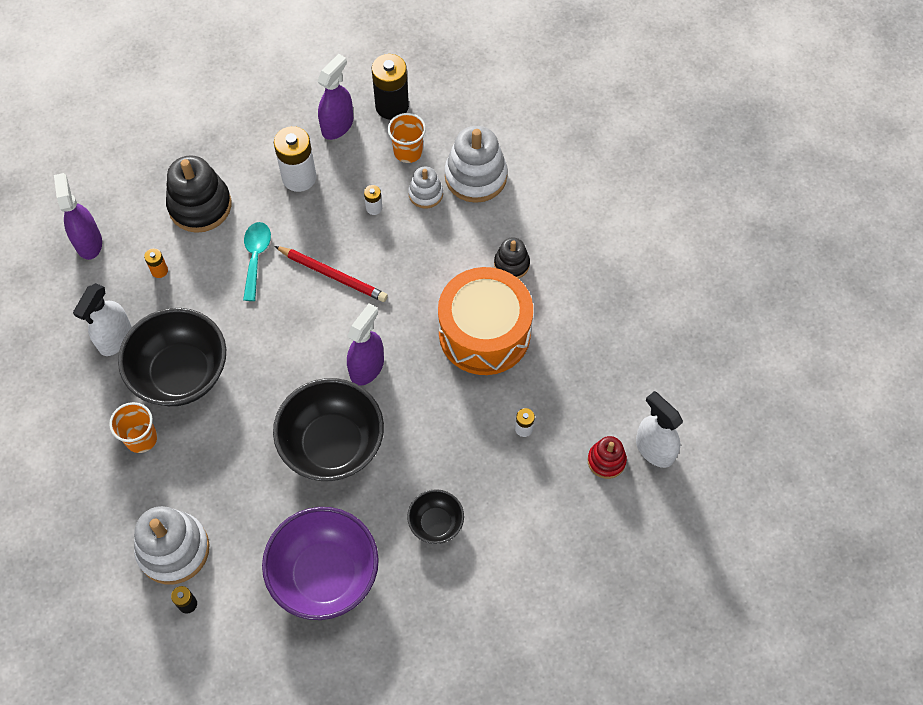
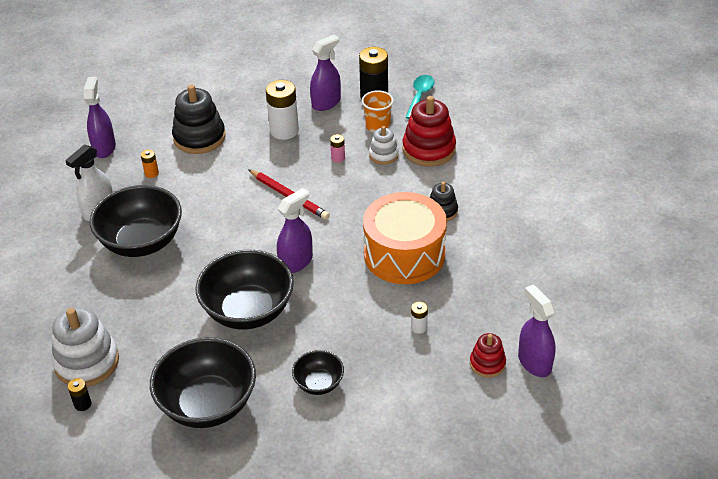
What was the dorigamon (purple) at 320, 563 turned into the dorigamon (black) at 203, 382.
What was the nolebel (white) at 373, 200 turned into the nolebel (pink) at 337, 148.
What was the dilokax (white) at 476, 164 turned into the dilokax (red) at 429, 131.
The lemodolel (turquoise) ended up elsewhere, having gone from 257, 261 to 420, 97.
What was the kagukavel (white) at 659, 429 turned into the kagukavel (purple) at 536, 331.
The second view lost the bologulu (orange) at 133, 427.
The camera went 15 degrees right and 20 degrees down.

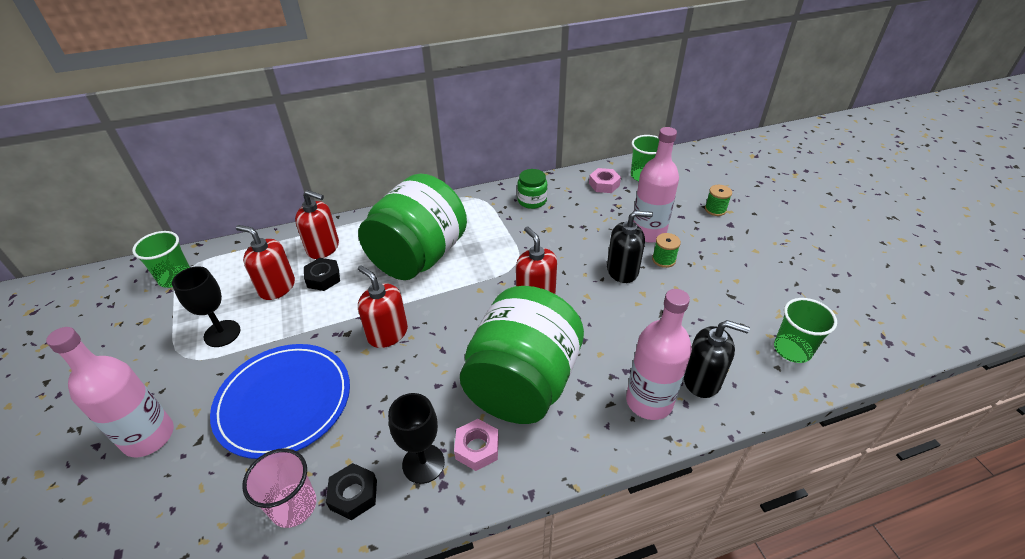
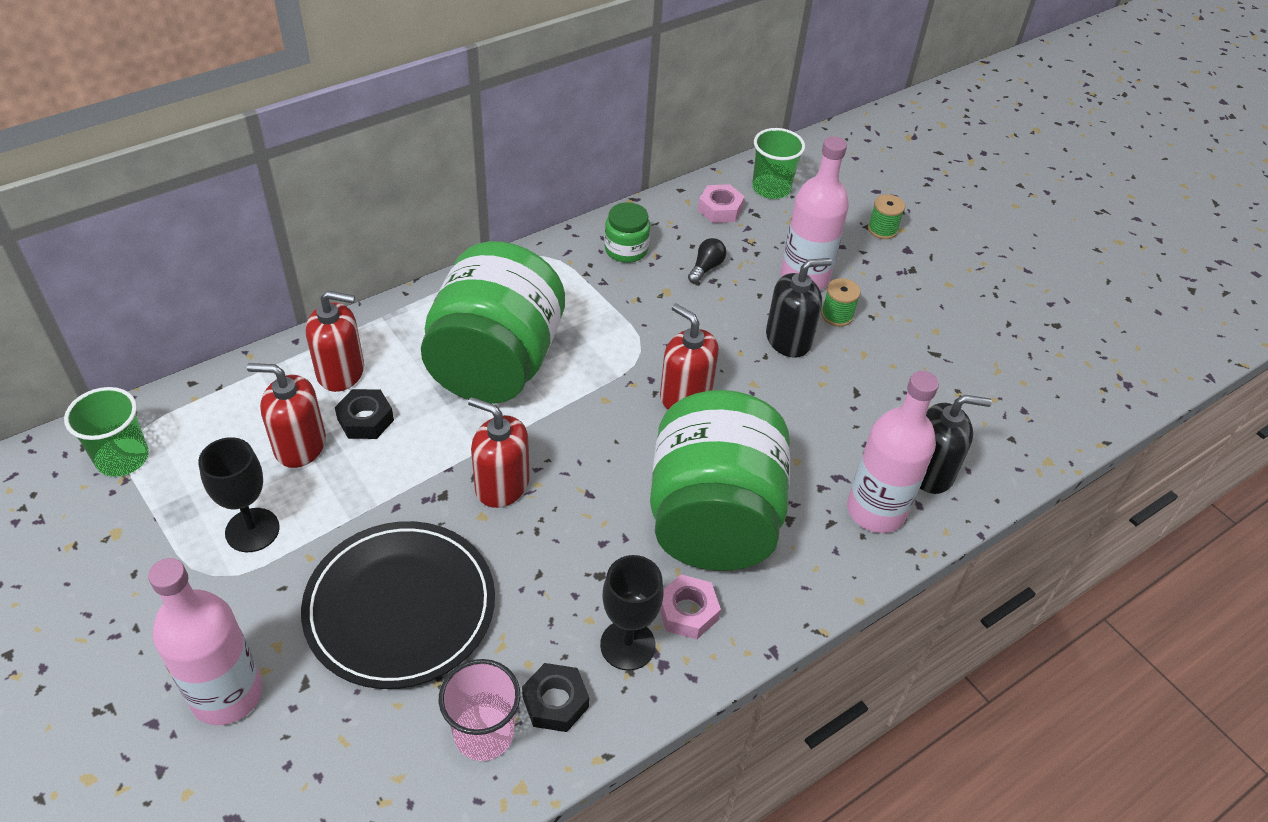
What was the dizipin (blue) at 280, 401 turned into the dizipin (black) at 398, 605.
The second view gained the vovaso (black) at 707, 260.
The second view lost the bologulu (green) at 805, 330.
The camera went 20 degrees left and 5 degrees up.

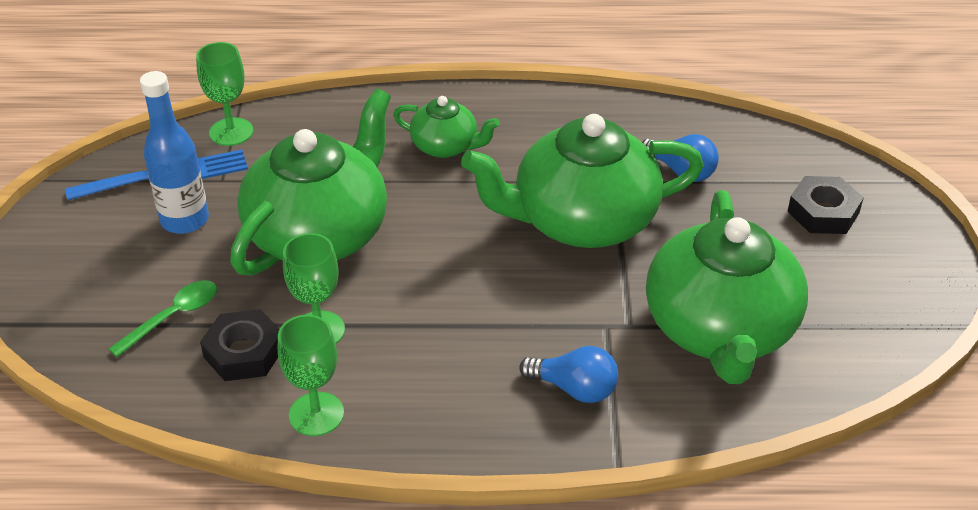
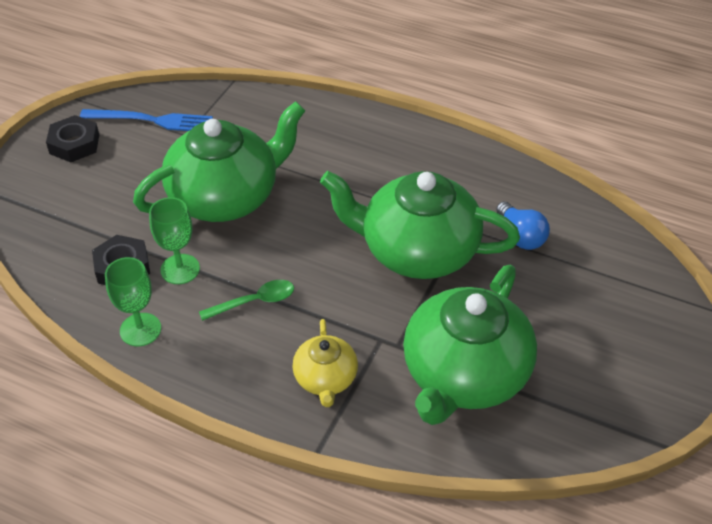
The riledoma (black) ended up elsewhere, having gone from 825, 205 to 72, 138.
The lemodolel (green) ended up elsewhere, having gone from 163, 318 to 246, 300.
Where the vovaso (blue) stood at 568, 374, the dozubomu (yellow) came to stand at 325, 363.
The second view lost the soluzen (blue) at 174, 152.
The second view lost the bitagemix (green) at 224, 94.
The second view lost the dozubomu (green) at 446, 127.
The camera went 25 degrees right and 5 degrees up.

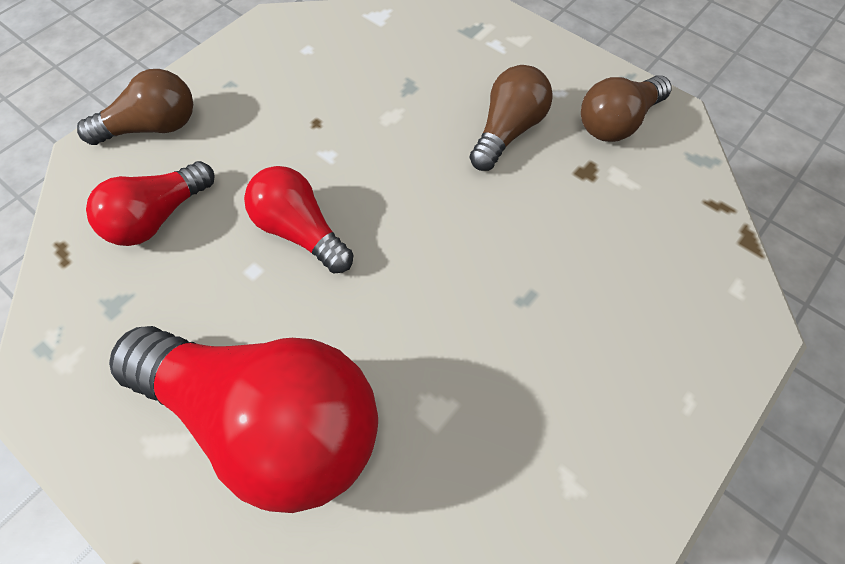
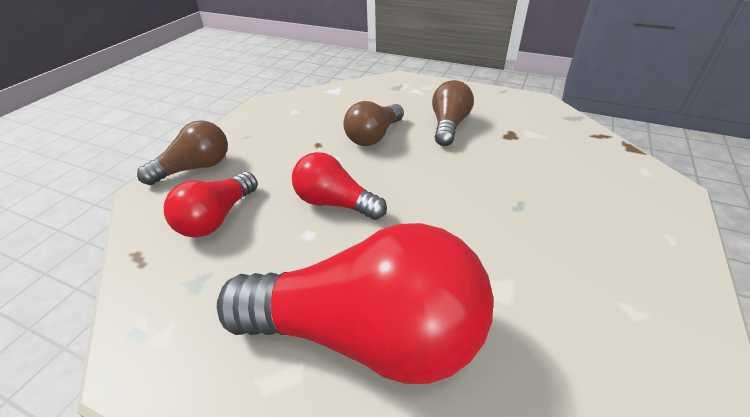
The vovaso (brown) ended up elsewhere, having gone from 626, 108 to 374, 123.
The camera went 15 degrees left and 20 degrees down.

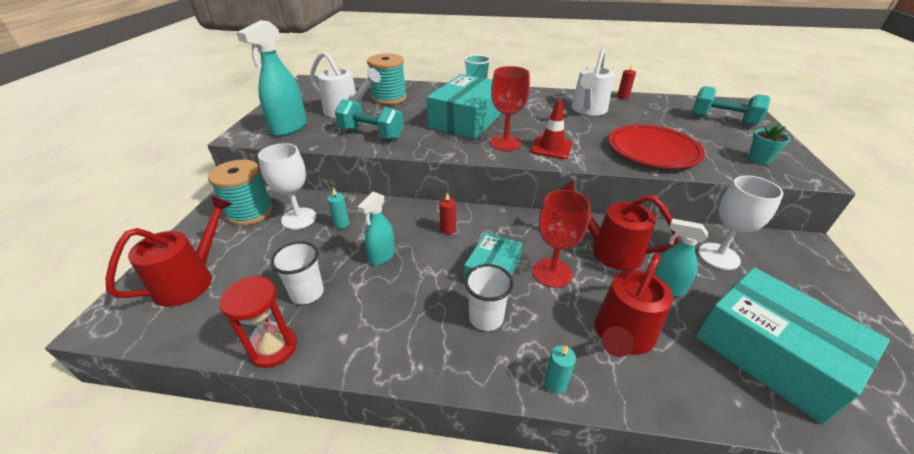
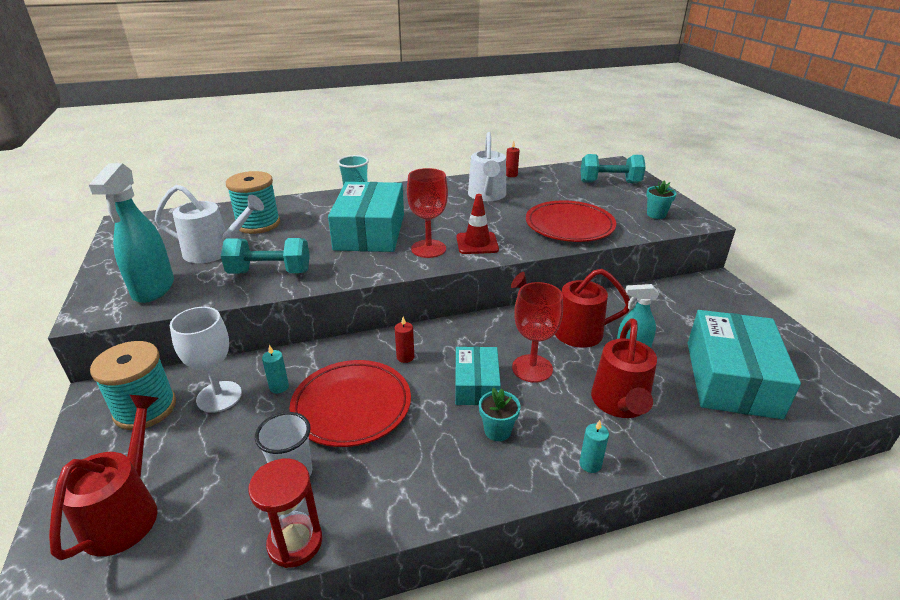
Where the kagukavel (turquoise) stood at 376, 228, the dizipin (red) came to stand at 350, 403.
Where the bologulu (white) stood at 489, 297, the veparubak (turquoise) came to stand at 500, 414.
The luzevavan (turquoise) at 792, 345 ended up facing another way, 75 degrees clockwise from before.
The second view lost the bitagemix (white) at 740, 223.
The camera went 25 degrees left and 5 degrees down.

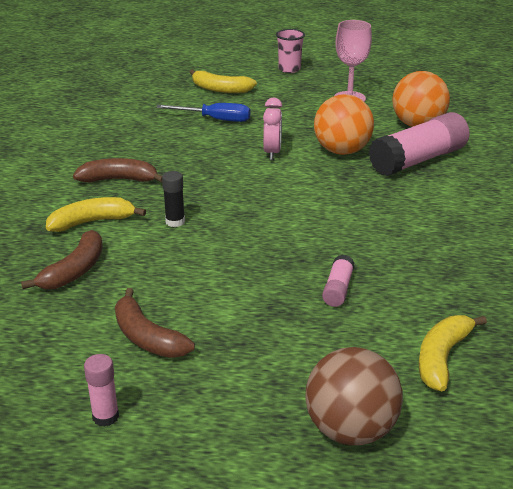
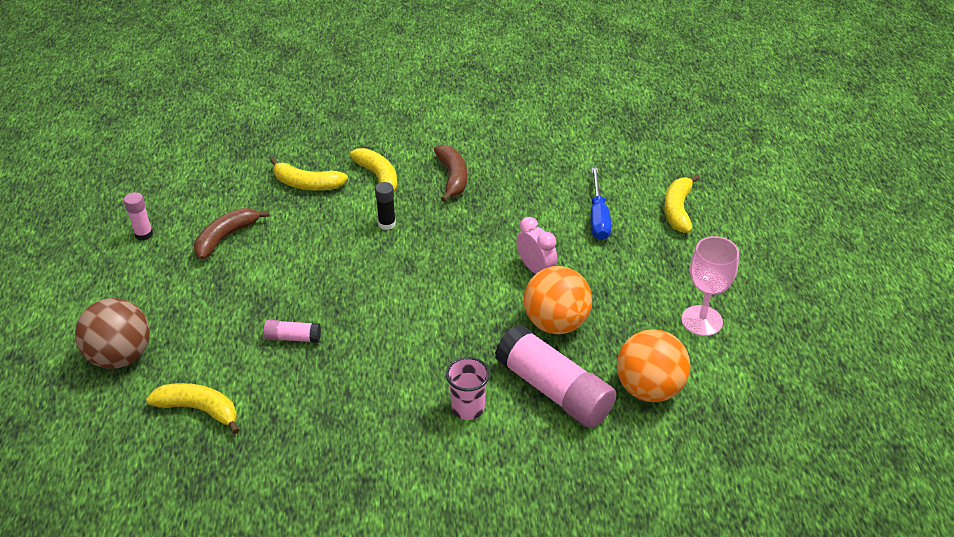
What was the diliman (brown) at 62, 259 turned into the diliman (yellow) at 309, 174.
The bologulu (pink) ended up elsewhere, having gone from 290, 51 to 468, 388.
The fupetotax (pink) at 273, 129 ended up facing another way, 120 degrees counterclockwise from before.
The camera went 80 degrees right and 10 degrees up.

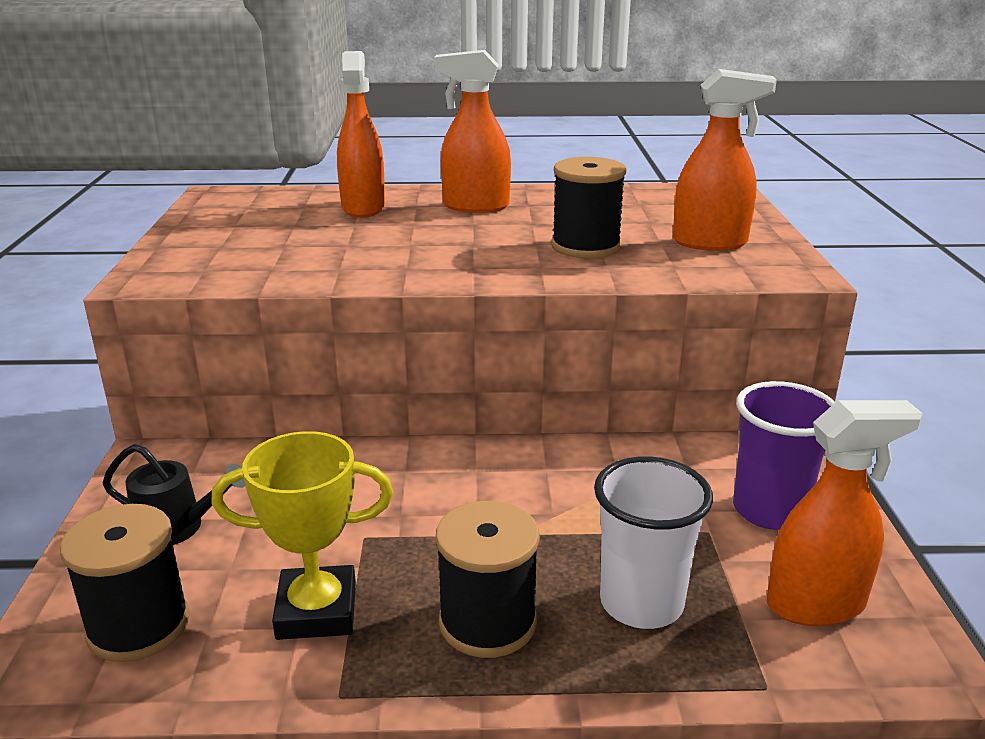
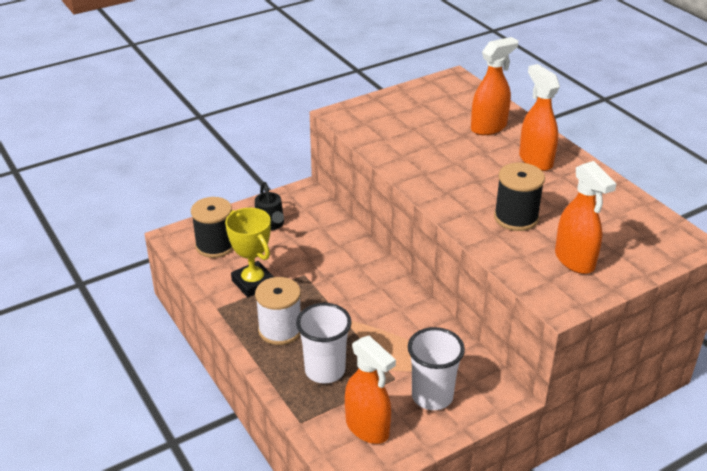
What was the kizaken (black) at 488, 579 turned into the kizaken (white) at 278, 311.
What was the bologulu (purple) at 784, 455 turned into the bologulu (white) at 436, 368.
The camera went 60 degrees right and 10 degrees up.

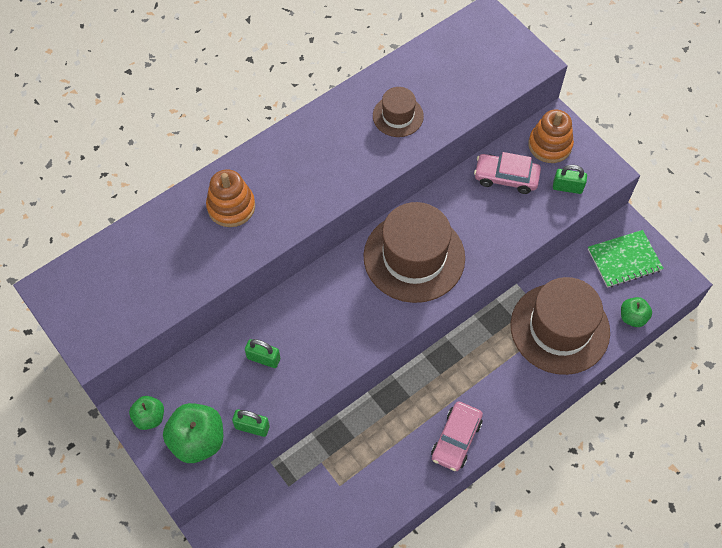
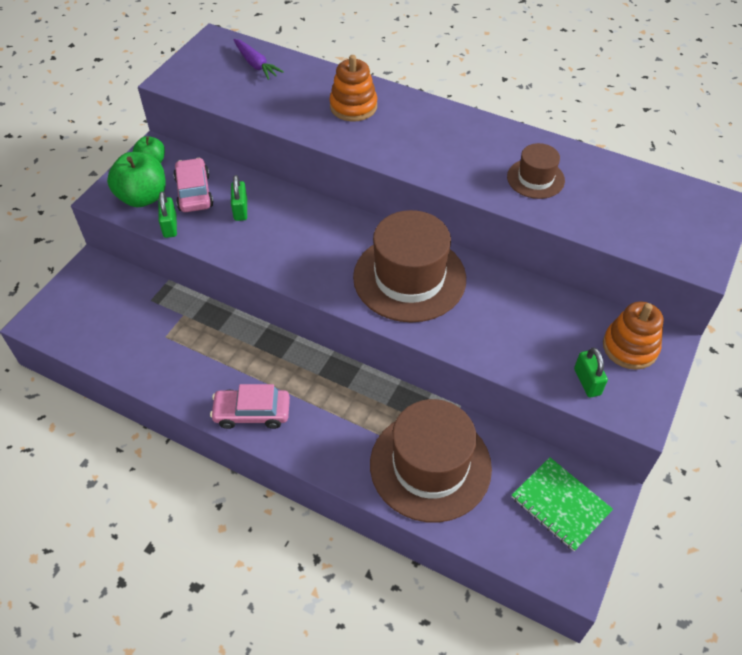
The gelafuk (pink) ended up elsewhere, having gone from 507, 173 to 193, 185.
The second view gained the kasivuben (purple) at 258, 59.
The second view lost the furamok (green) at 636, 312.
The camera went 65 degrees right and 10 degrees down.

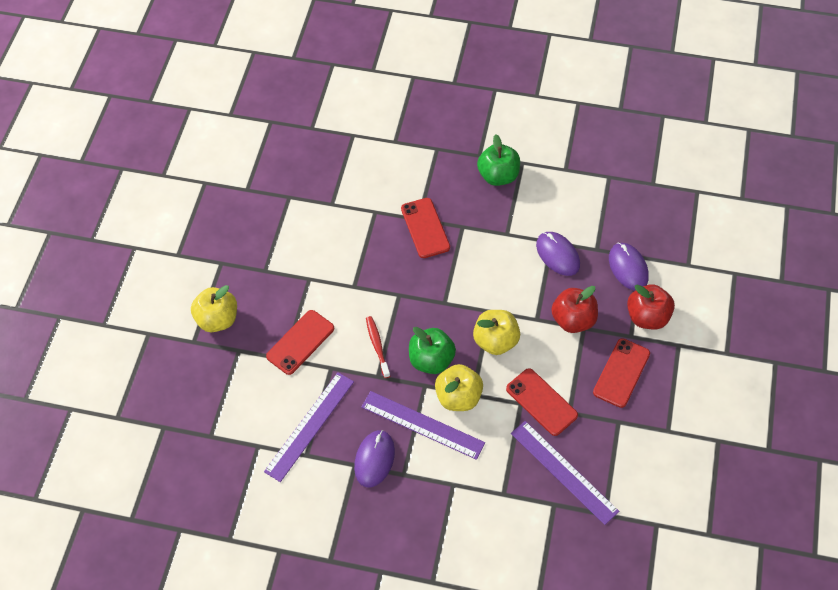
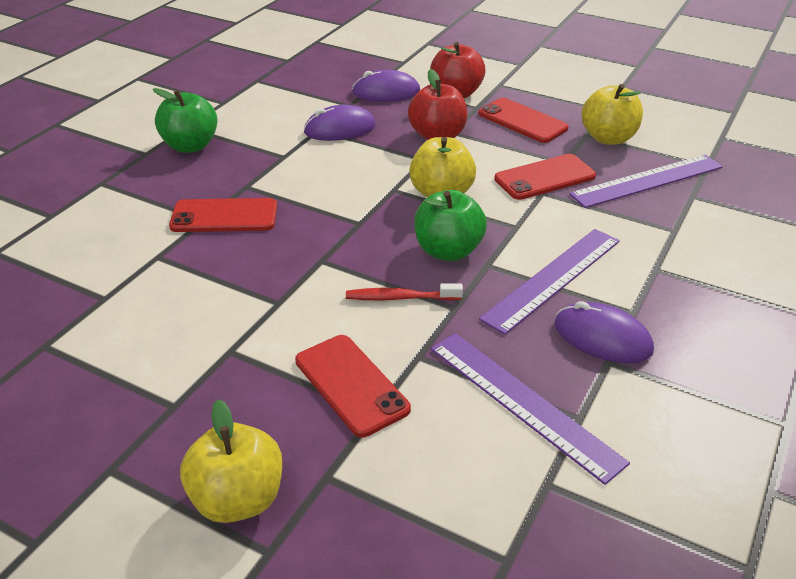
The furamok (yellow) ended up elsewhere, having gone from 459, 387 to 612, 114.
The camera went 75 degrees left and 20 degrees down.

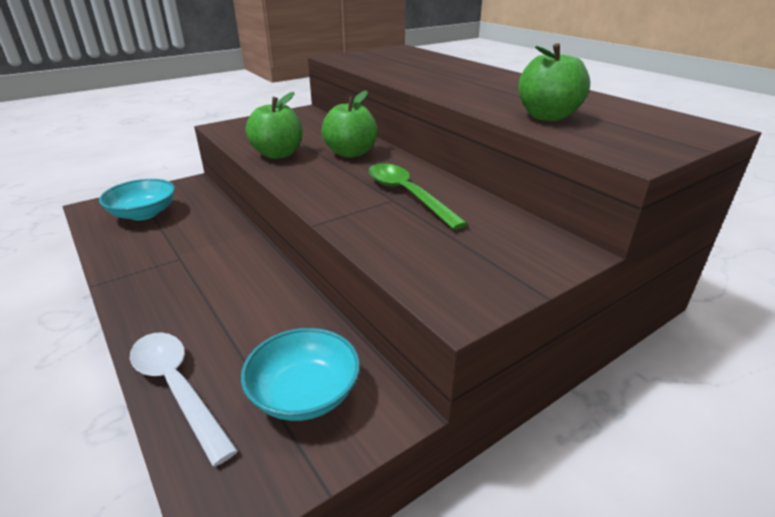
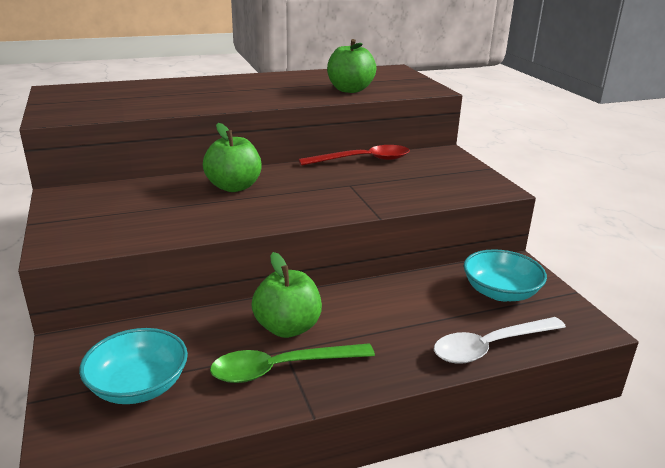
The lemodolel (green) ended up elsewhere, having gone from 418, 196 to 292, 363.
The furamok (green) ended up elsewhere, having gone from 274, 125 to 286, 295.
The second view gained the lemodolel (red) at 354, 155.
The camera went 75 degrees left and 5 degrees down.

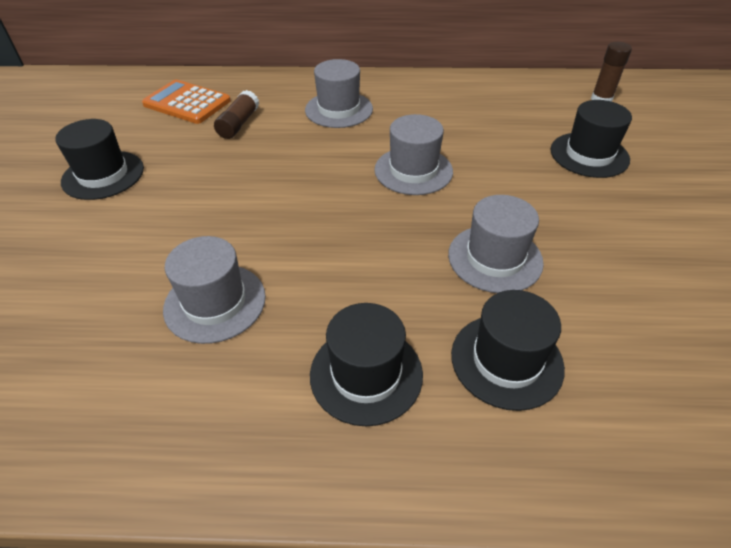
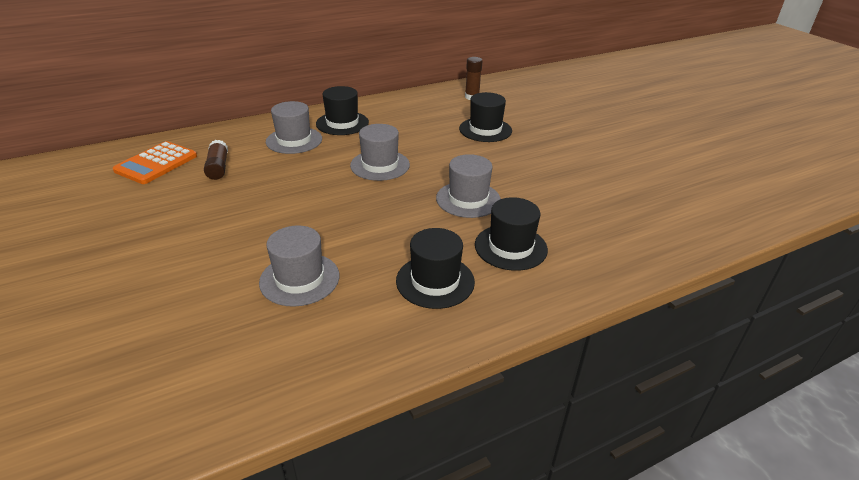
The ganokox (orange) at 186, 102 ended up facing another way, 60 degrees counterclockwise from before.
The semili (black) ended up elsewhere, having gone from 99, 159 to 342, 110.
The camera went 30 degrees left and 10 degrees down.

